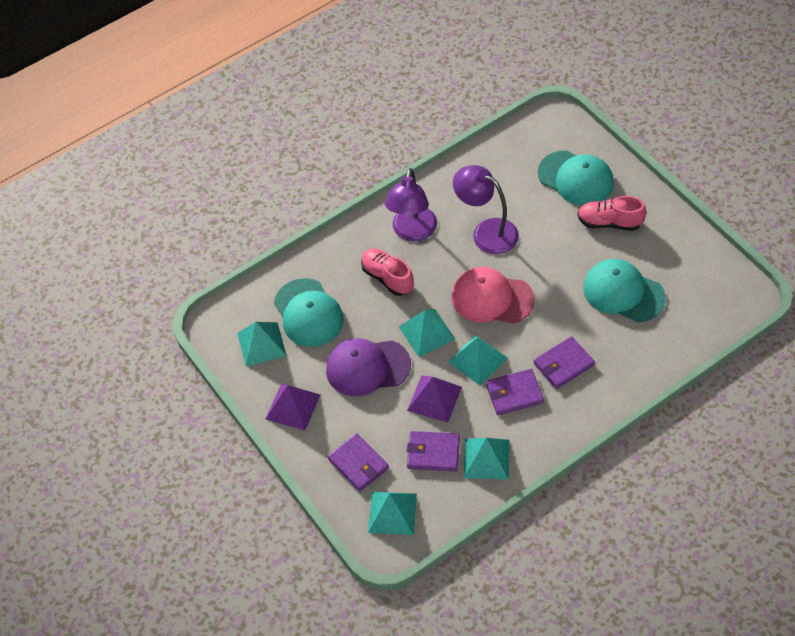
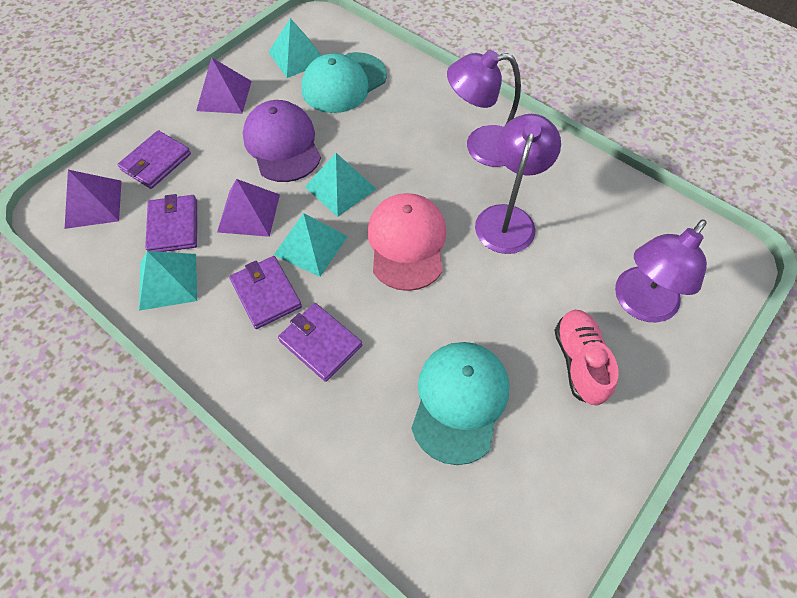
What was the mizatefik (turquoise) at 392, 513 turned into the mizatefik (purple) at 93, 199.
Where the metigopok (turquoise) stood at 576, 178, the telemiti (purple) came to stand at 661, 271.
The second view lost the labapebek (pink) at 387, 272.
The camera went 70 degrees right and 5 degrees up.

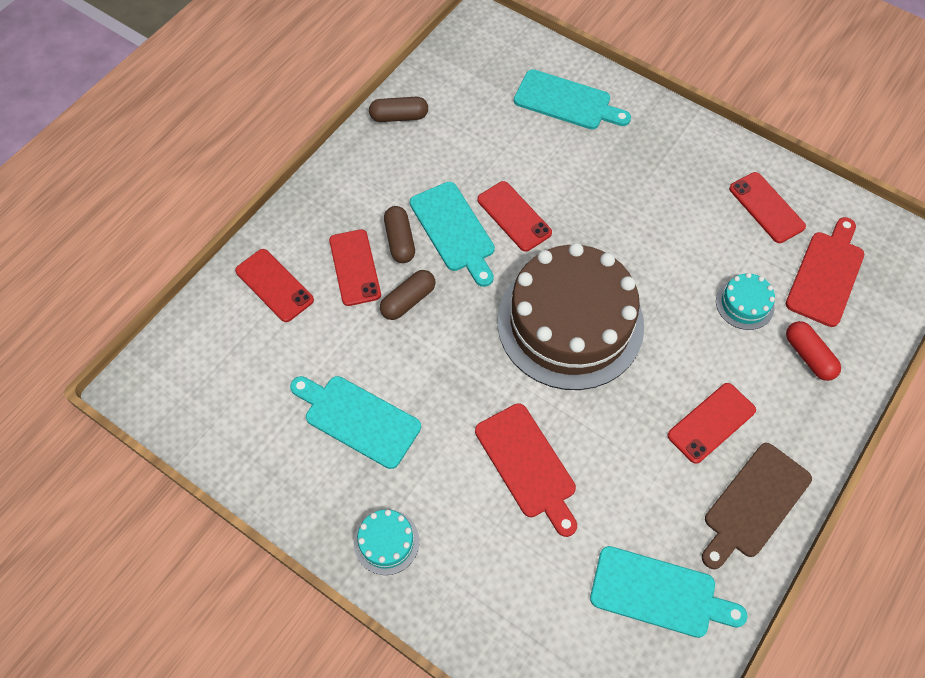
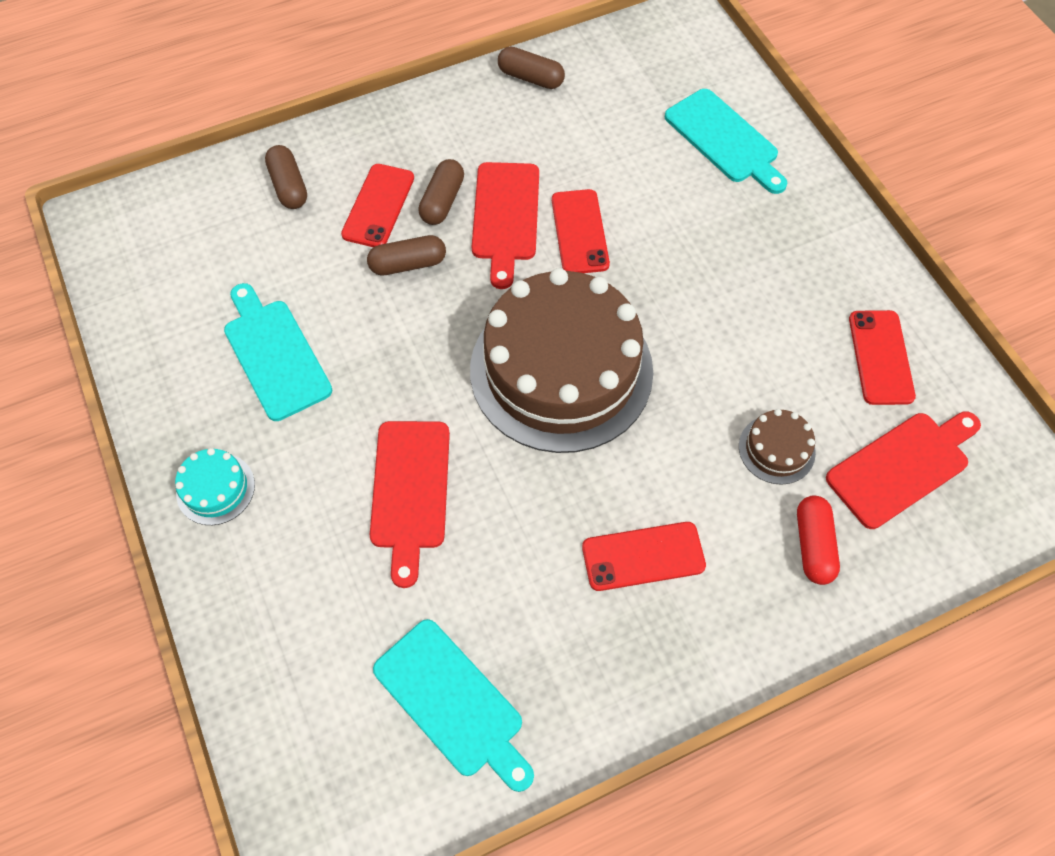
Where the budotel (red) stood at 274, 285, the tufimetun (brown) came to stand at 286, 177.
What was the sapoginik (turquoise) at 452, 234 turned into the sapoginik (red) at 505, 225.
What was the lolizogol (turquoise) at 745, 301 turned into the lolizogol (brown) at 777, 447.
The second view lost the sapoginik (brown) at 757, 506.
The camera went 30 degrees right and 0 degrees up.

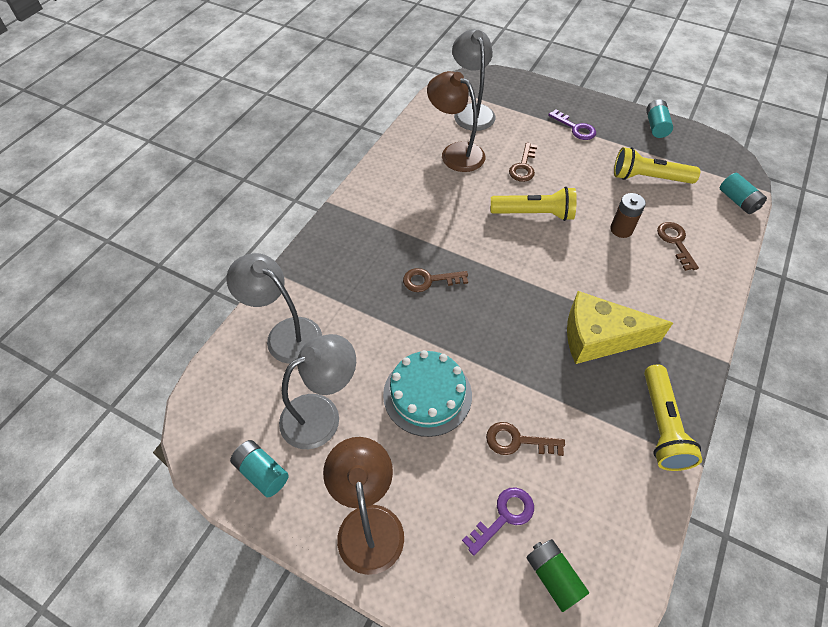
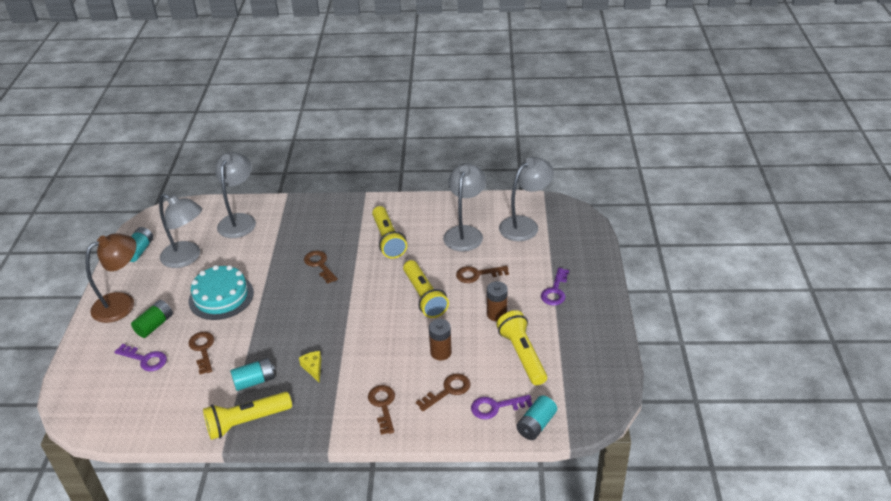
The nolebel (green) ended up elsewhere, having gone from 557, 575 to 152, 319.
The nolebel (turquoise) ended up elsewhere, having gone from 659, 119 to 252, 374.
The size of the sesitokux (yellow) at 620, 327 changed by a factor of 0.41.
The second view gained the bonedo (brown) at 381, 410.
The second view gained the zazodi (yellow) at 389, 232.
What was the telemiti (brown) at 456, 121 turned into the telemiti (grey) at 464, 207.
The second view gained the bonedo (purple) at 501, 407.
The second view gained the nolebel (brown) at 497, 301.
The camera went 65 degrees right and 15 degrees down.

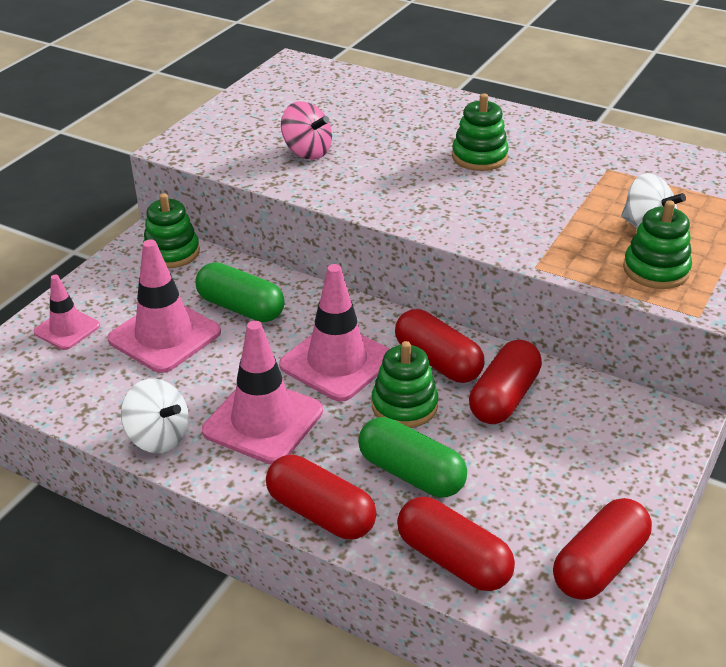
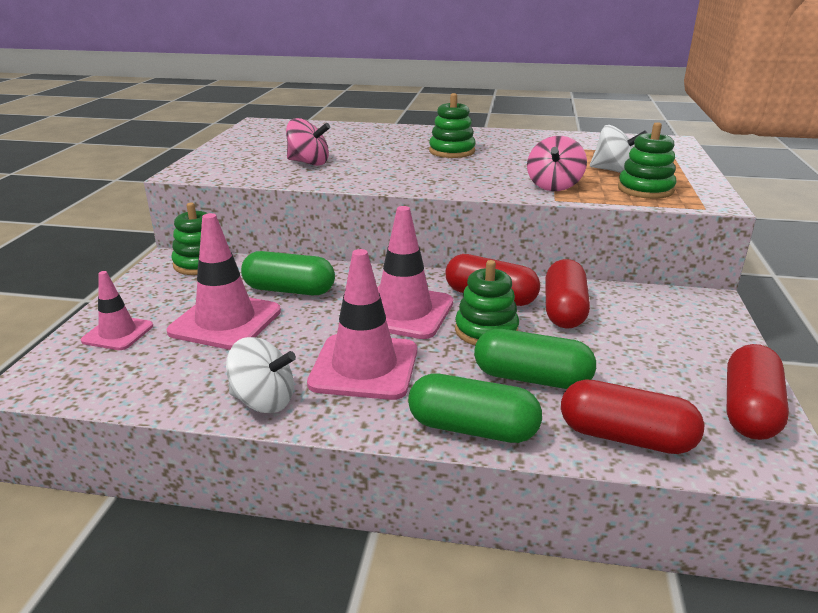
What was the tufimetun (red) at 321, 497 turned into the tufimetun (green) at 475, 408.
The second view gained the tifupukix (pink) at 557, 163.
The camera went 20 degrees left and 10 degrees down.

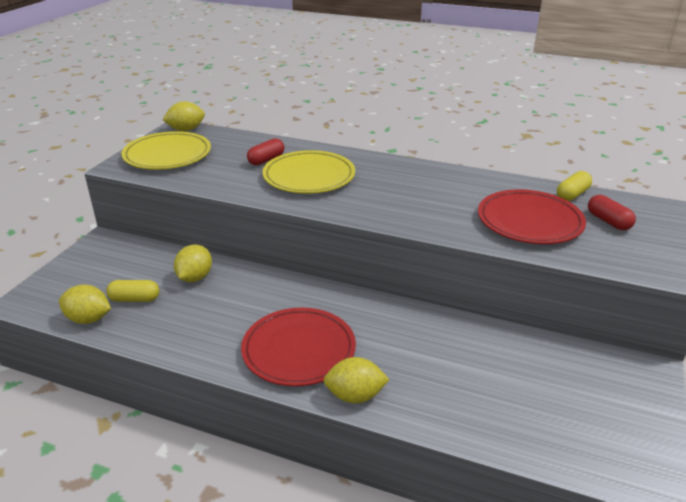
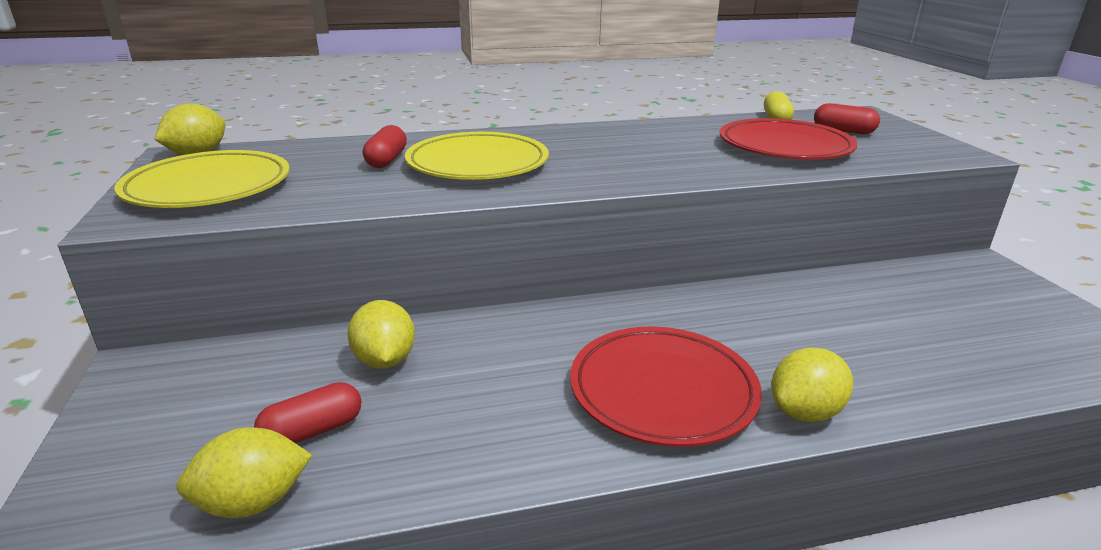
What was the tufimetun (yellow) at 132, 291 turned into the tufimetun (red) at 307, 412.
The camera went 35 degrees left and 5 degrees down.

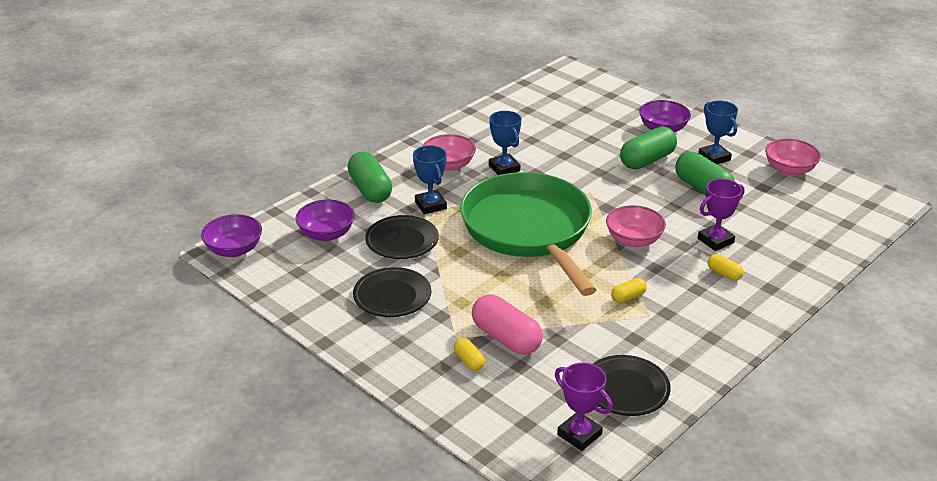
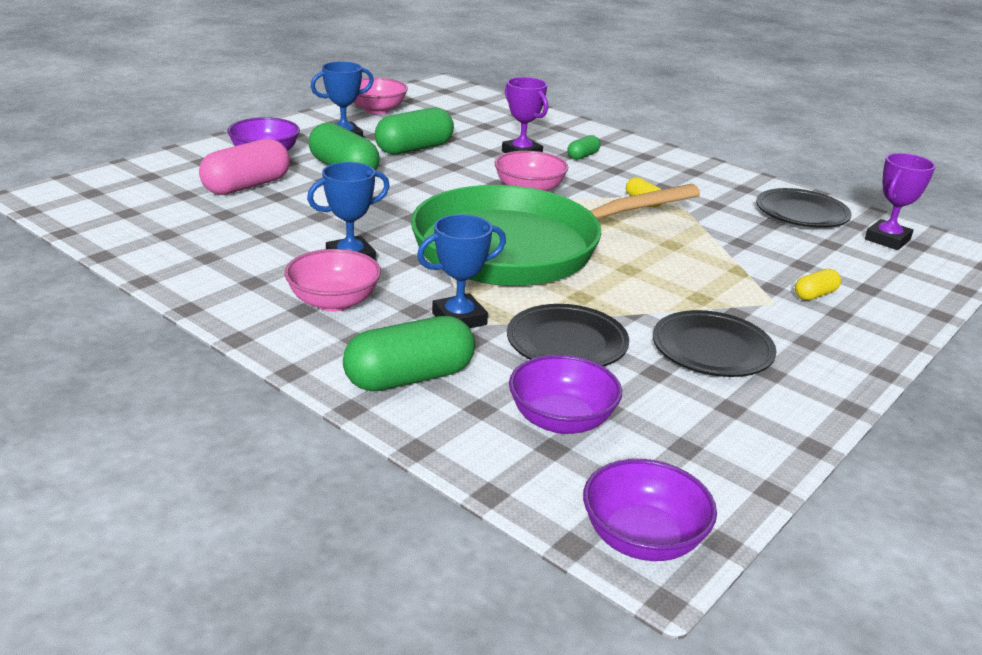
The tufimetun (pink) ended up elsewhere, having gone from 507, 325 to 244, 167.
What was the tufimetun (yellow) at 726, 267 turned into the tufimetun (green) at 583, 147.
The camera went 95 degrees left and 5 degrees down.

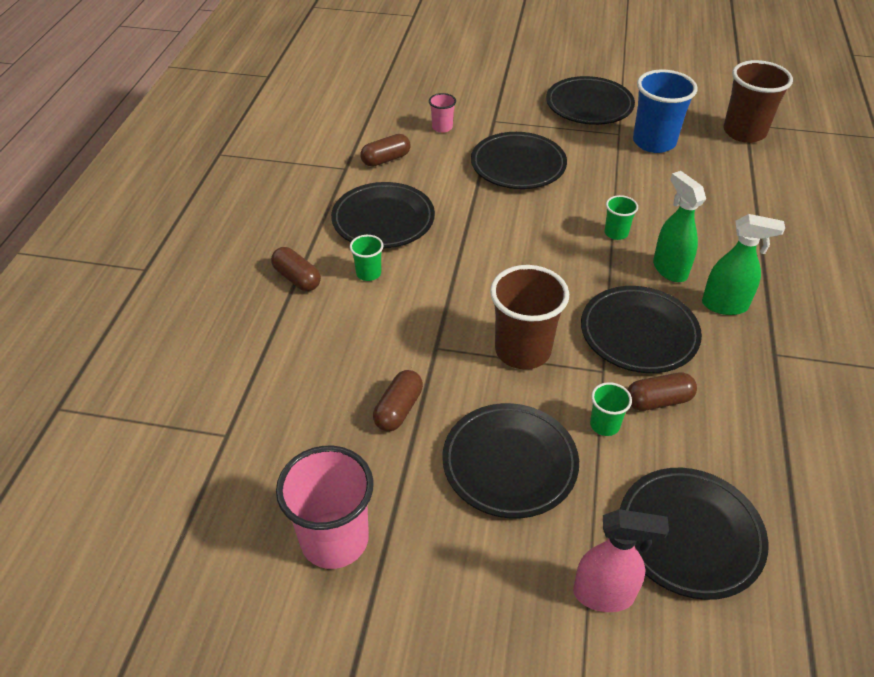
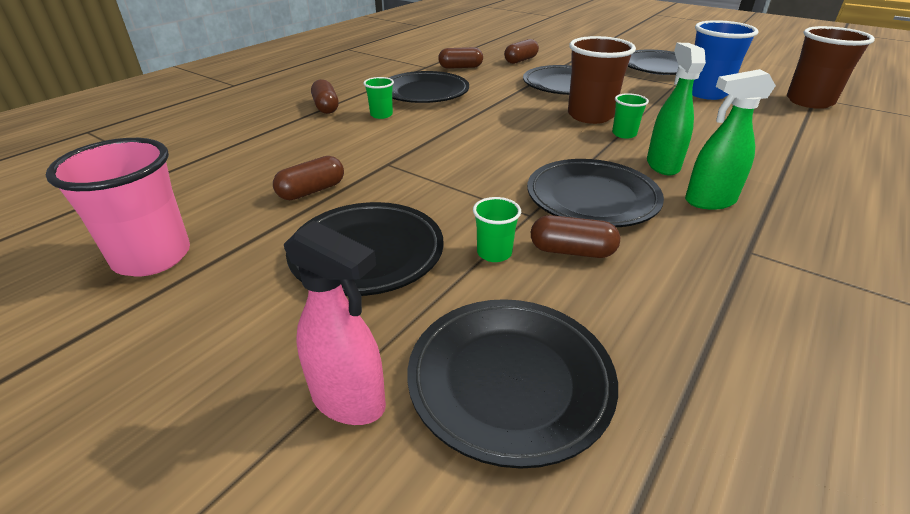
Where the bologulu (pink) stood at 442, 113, the tufimetun (brown) came to stand at 521, 51.
The bologulu (brown) ended up elsewhere, having gone from 529, 317 to 602, 80.
The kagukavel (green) at 743, 264 ended up facing another way, 135 degrees clockwise from before.
The camera went 25 degrees right and 10 degrees down.

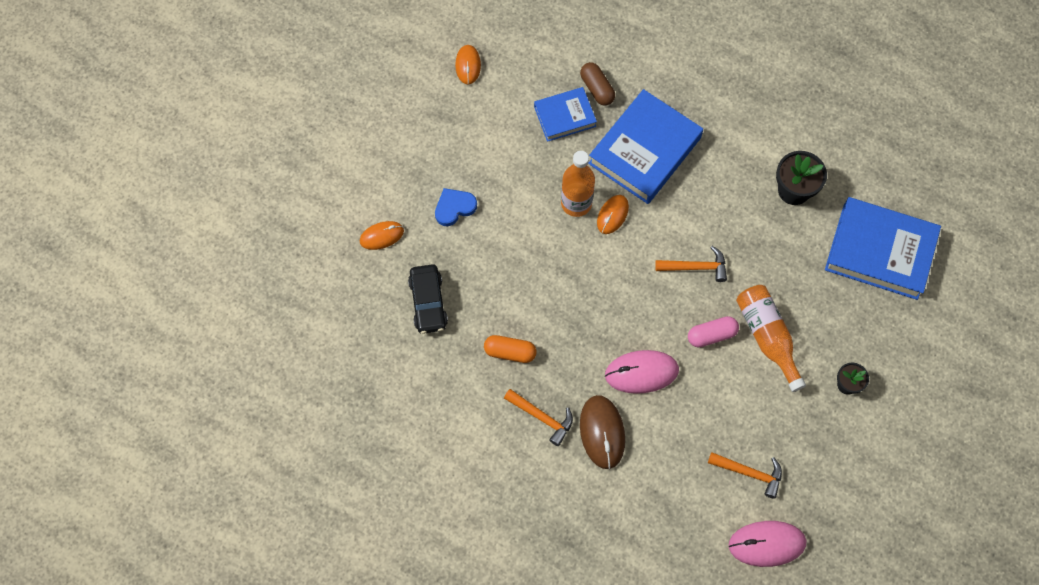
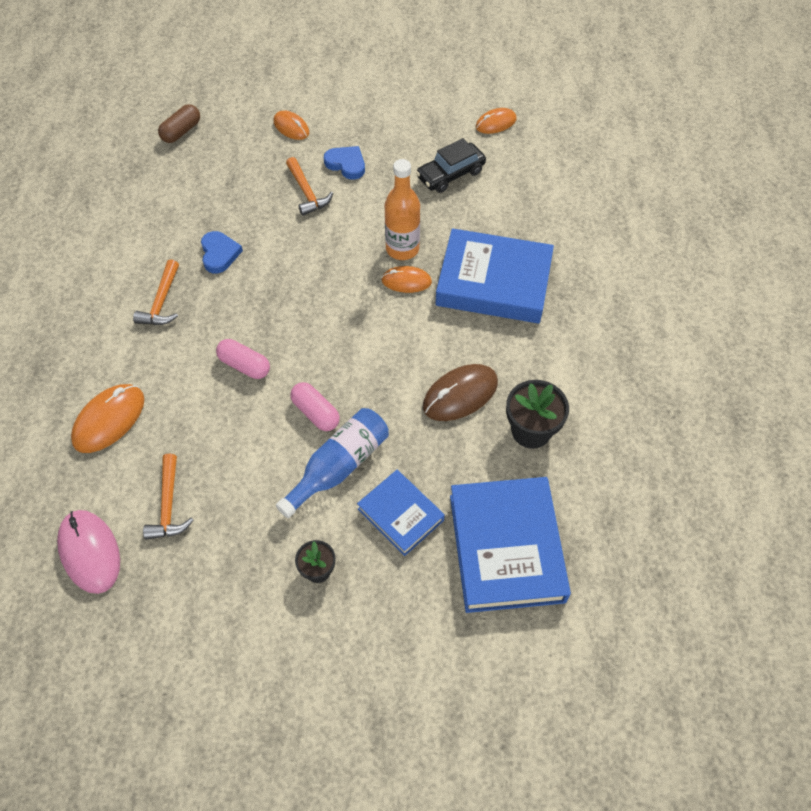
The second view gained the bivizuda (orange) at 107, 418.
The tufimetun (brown) ended up elsewhere, having gone from 597, 84 to 179, 123.
Where the tufimetun (orange) stood at 510, 349, the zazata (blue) came to stand at 222, 252.
Where the bivizuda (pink) stood at 642, 372, the tufimetun (pink) came to stand at 243, 359.
What was the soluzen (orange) at 771, 338 turned into the soluzen (blue) at 332, 463.
The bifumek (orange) ended up elsewhere, having gone from 691, 264 to 309, 186.
The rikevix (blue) ended up elsewhere, having gone from 565, 114 to 401, 513.
The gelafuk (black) ended up elsewhere, having gone from 428, 299 to 451, 165.
The bivizuda (brown) ended up elsewhere, having gone from 602, 432 to 460, 392.
The camera went 65 degrees right and 10 degrees down.

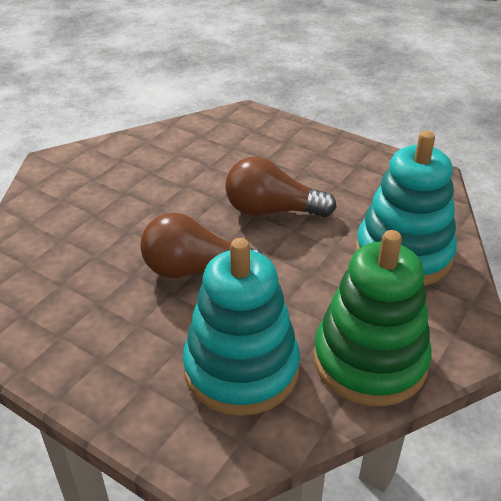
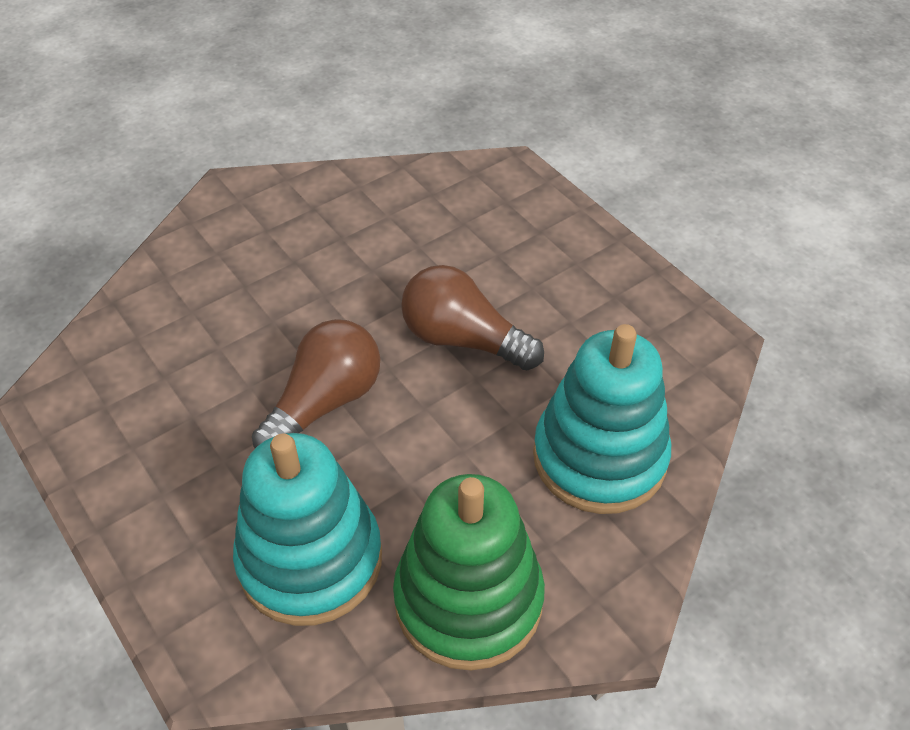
The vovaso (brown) at 201, 245 ended up facing another way, 105 degrees clockwise from before.
The camera went 20 degrees right and 10 degrees up.

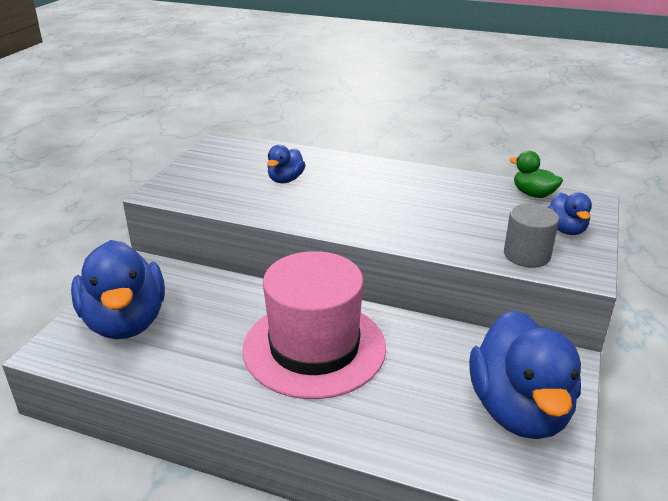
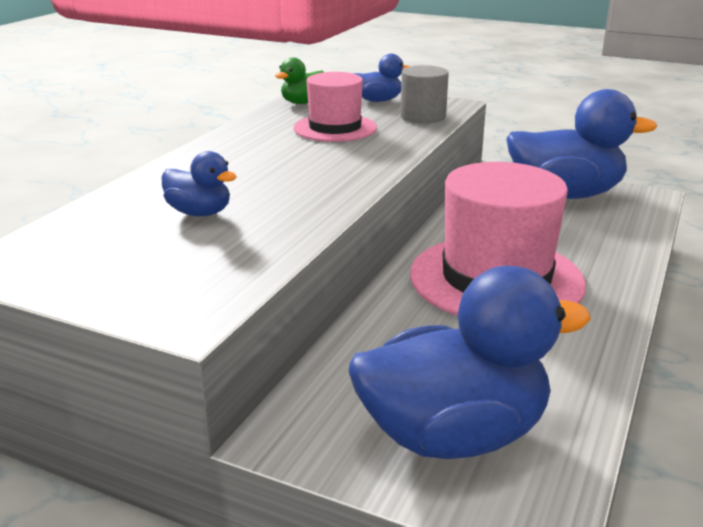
The second view gained the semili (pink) at 335, 107.
The camera went 85 degrees left and 5 degrees down.

